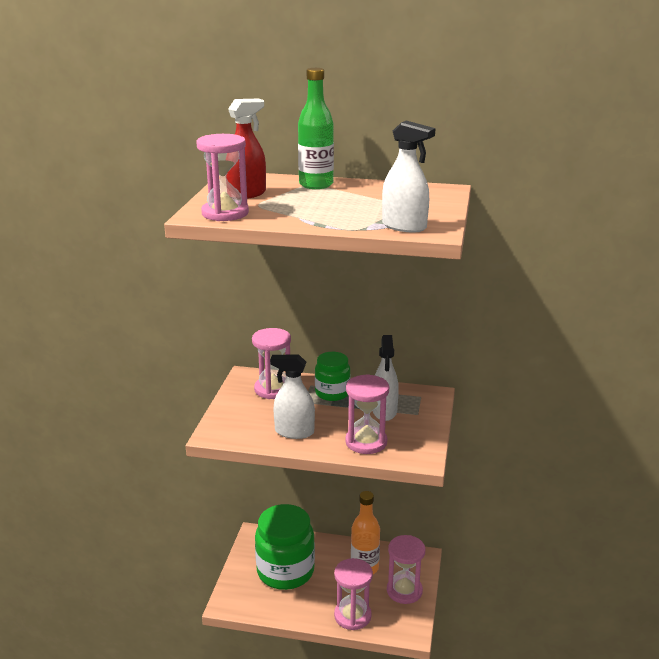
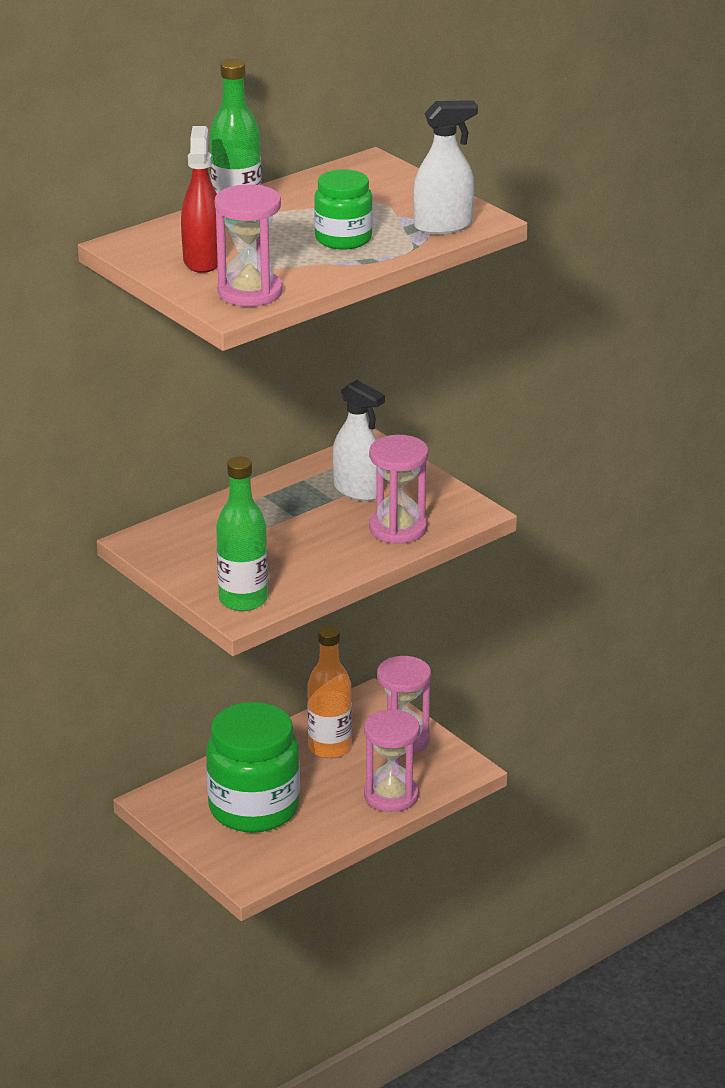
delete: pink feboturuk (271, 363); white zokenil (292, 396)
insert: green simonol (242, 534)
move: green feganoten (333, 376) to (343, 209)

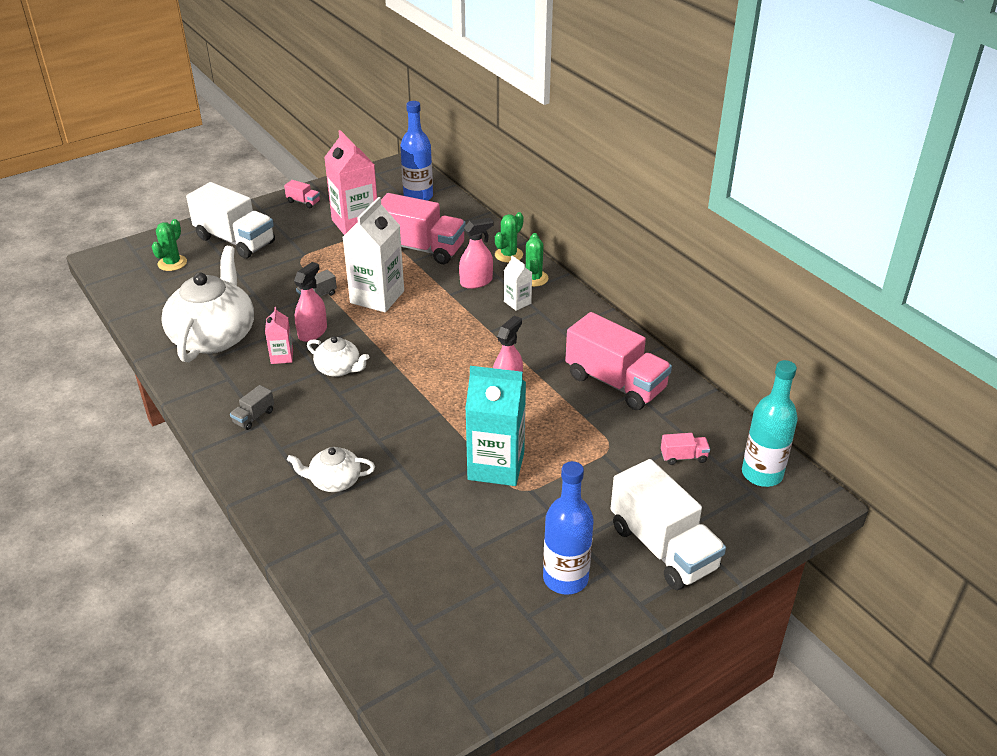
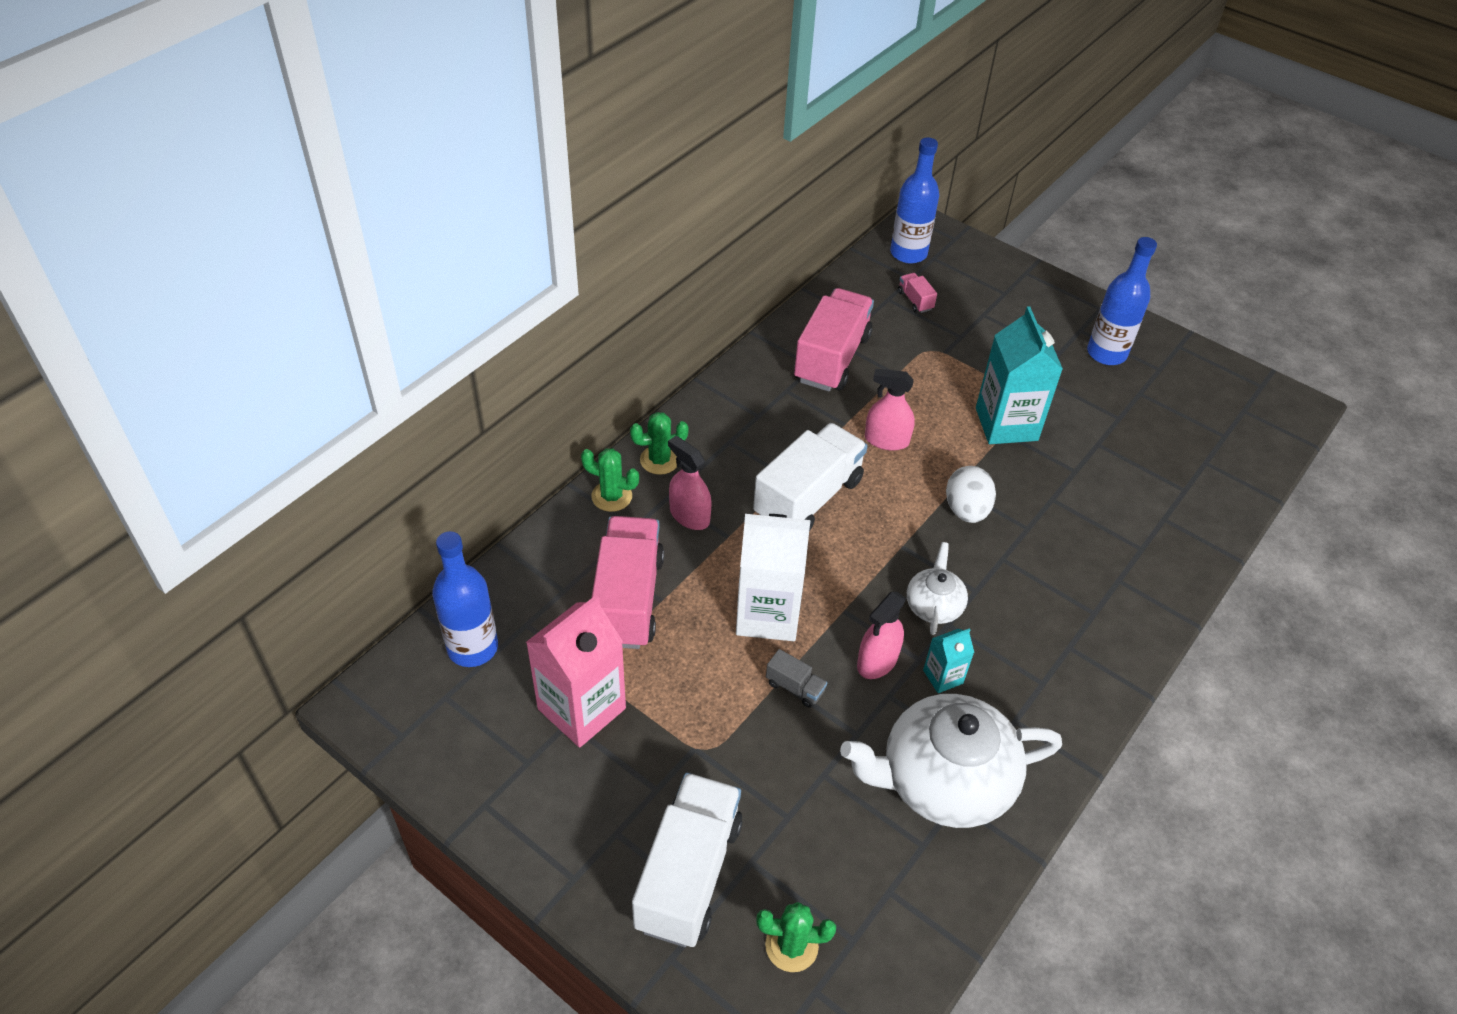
delete: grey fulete (252, 407); pink fulete (302, 194); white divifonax (331, 469); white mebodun (518, 283)
insert: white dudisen (971, 494)
move: white fulete (668, 524) to (810, 477)
recolor: turquoise simonol (770, 423) to blue simonol (914, 200); pink mebodun (279, 335) to turquoise mebodun (948, 660)
rotate: pink zokenil (310, 302) = (881, 635) 60 degrees counterclockwise

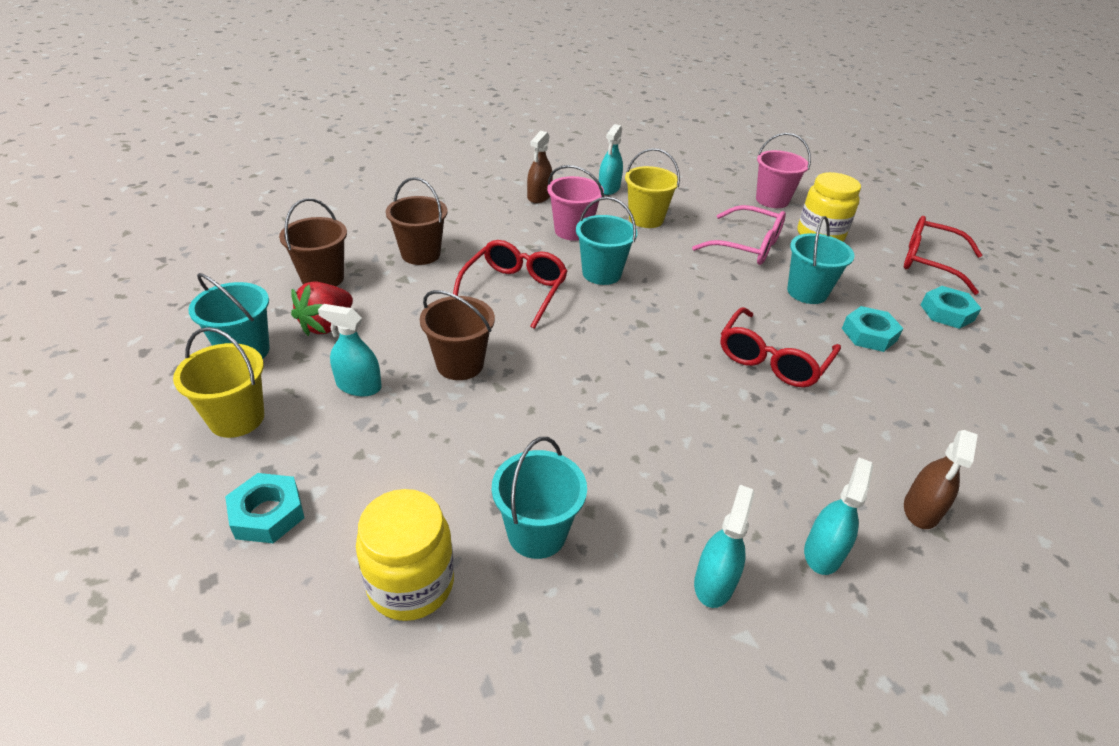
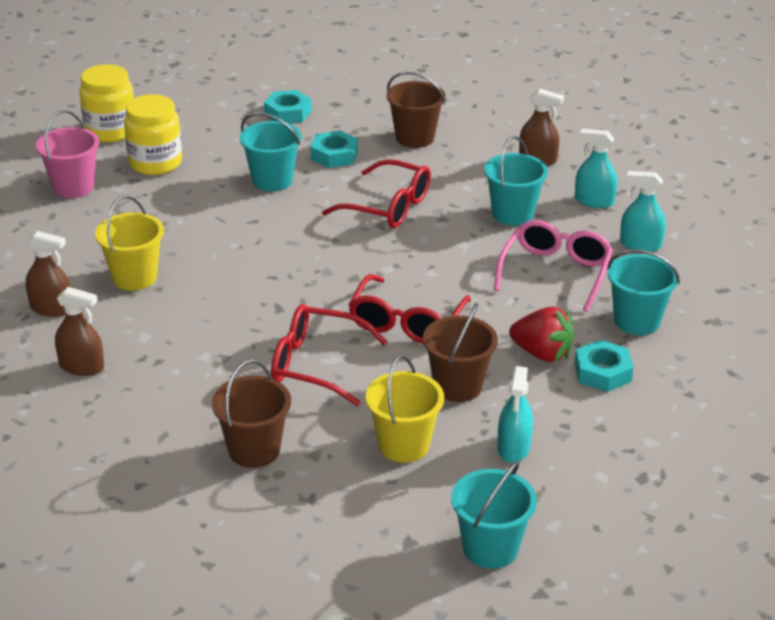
delete: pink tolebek (575, 203)
move: yellow feganoten (405, 555) to (106, 103); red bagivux (943, 255) to (409, 309); yellow tolebek (218, 382) to (405, 409); brown tolebek (313, 242) to (416, 110); turquoise tolebek (606, 241) to (516, 181); pink bagivux (739, 235) to (553, 266); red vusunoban (322, 309) to (541, 334); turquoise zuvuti (265, 508) to (604, 366)
recolor: turquoise zokenil (611, 159) to brown zokenil (48, 274)

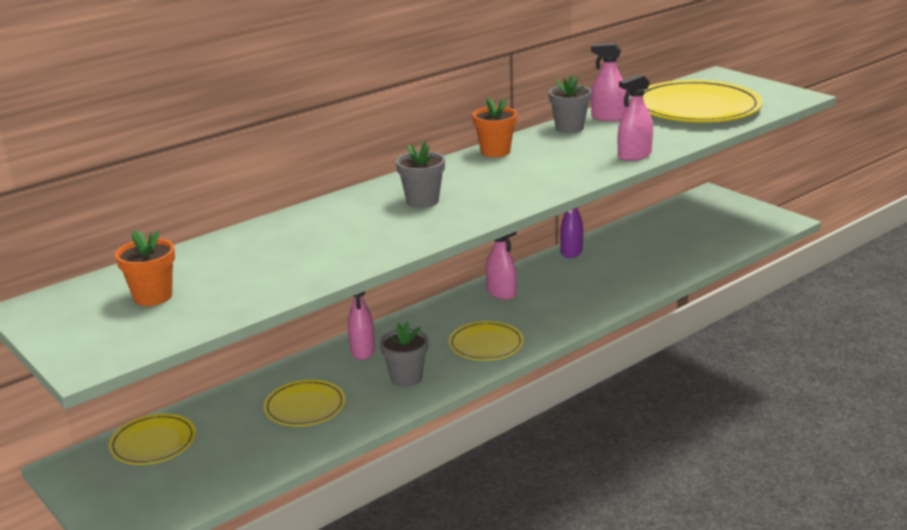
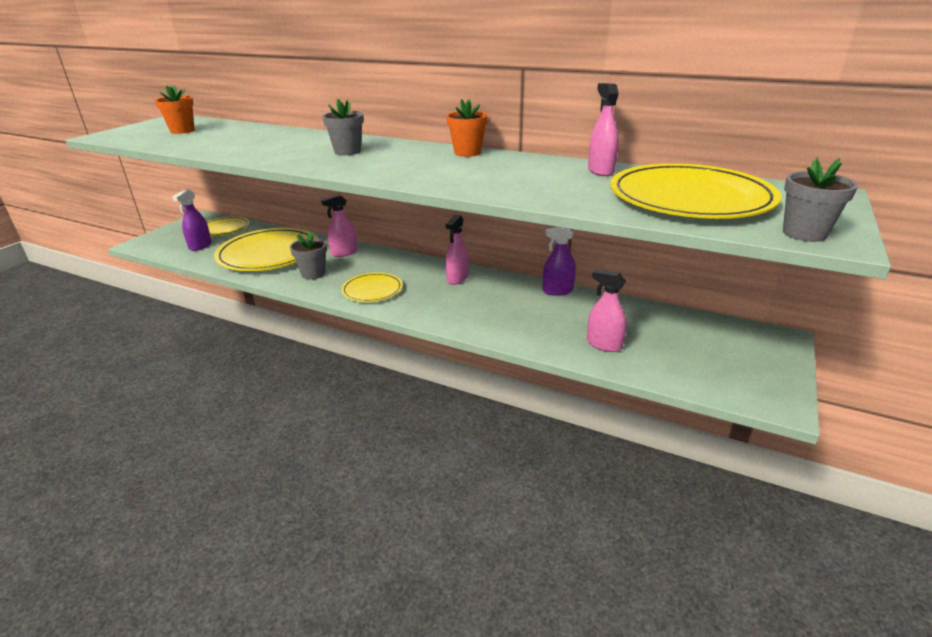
insert: purple zokenil (192, 220)
move: pink zokenil (635, 117) to (607, 310); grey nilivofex (570, 104) to (820, 199)
resize: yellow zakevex (304, 403) = (266, 249) x1.88

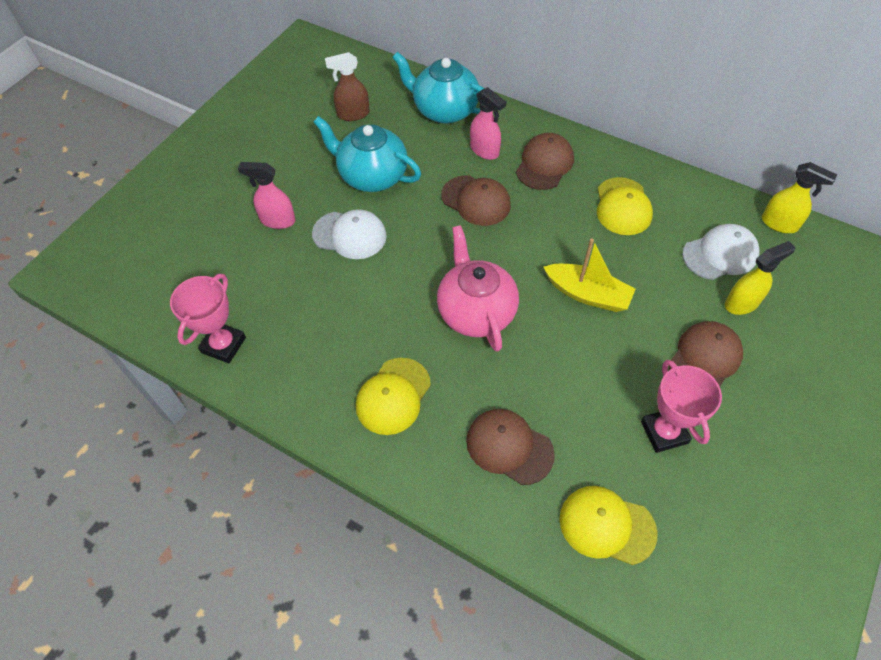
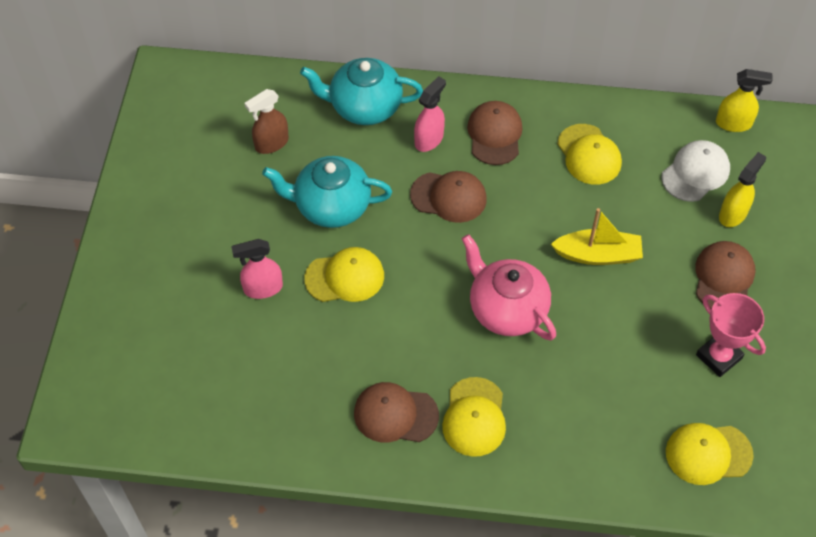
delete: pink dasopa (208, 318)
move: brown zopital (510, 447) to (396, 412)
recolor: white zopital (349, 234) to yellow zopital (344, 274)
rotate: pink zokenil (488, 123) = (430, 114) 75 degrees counterclockwise

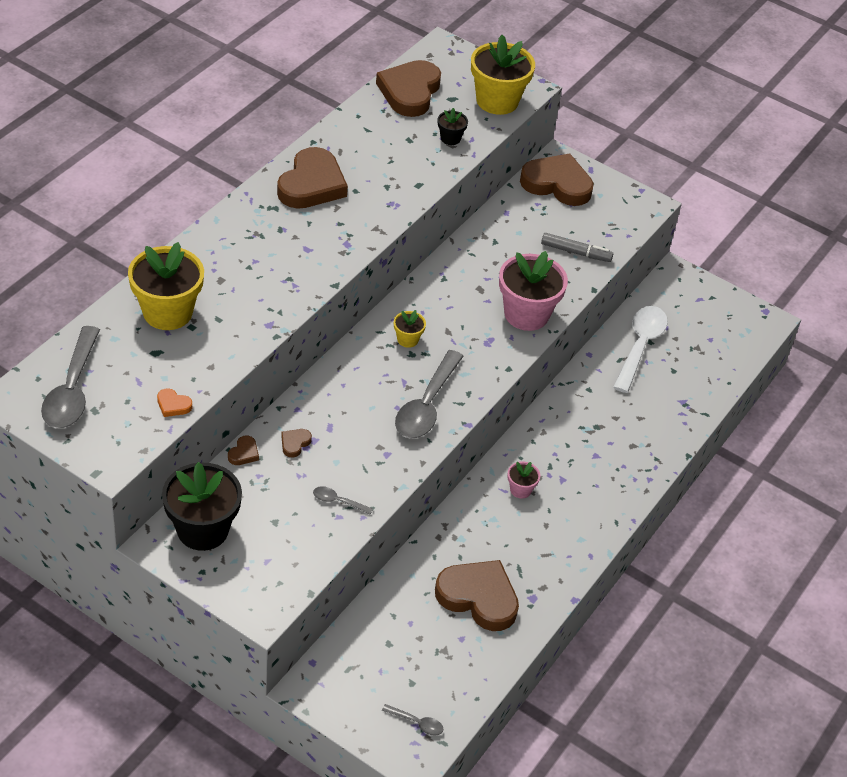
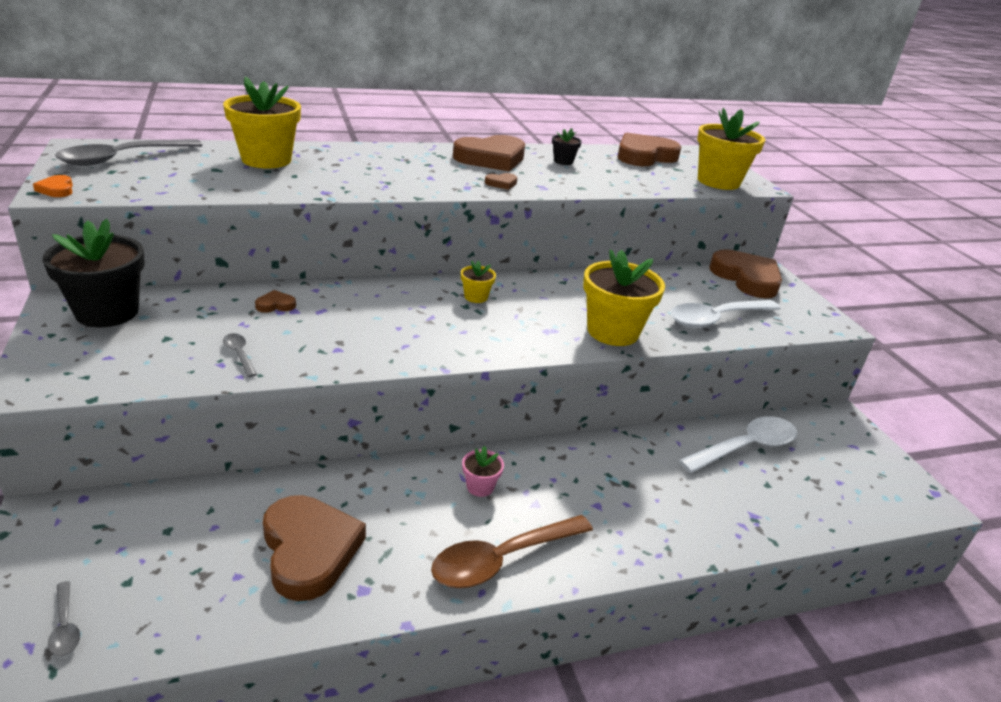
delete: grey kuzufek (429, 394)
insert: brown kuzufek (512, 551)
move: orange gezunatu (174, 402) to (53, 186); brown gezunatu (243, 450) to (501, 181); black nilivofex (453, 126) to (567, 146)
replace: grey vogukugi (577, 247) to white kuzufek (725, 314)
recolor: pink nilivofex (533, 291) to yellow nilivofex (624, 297)

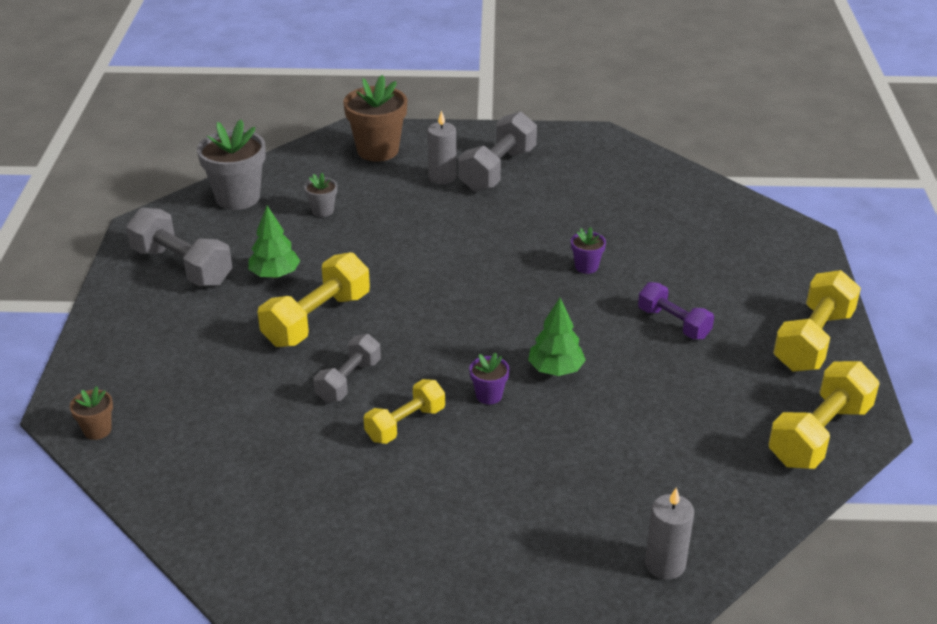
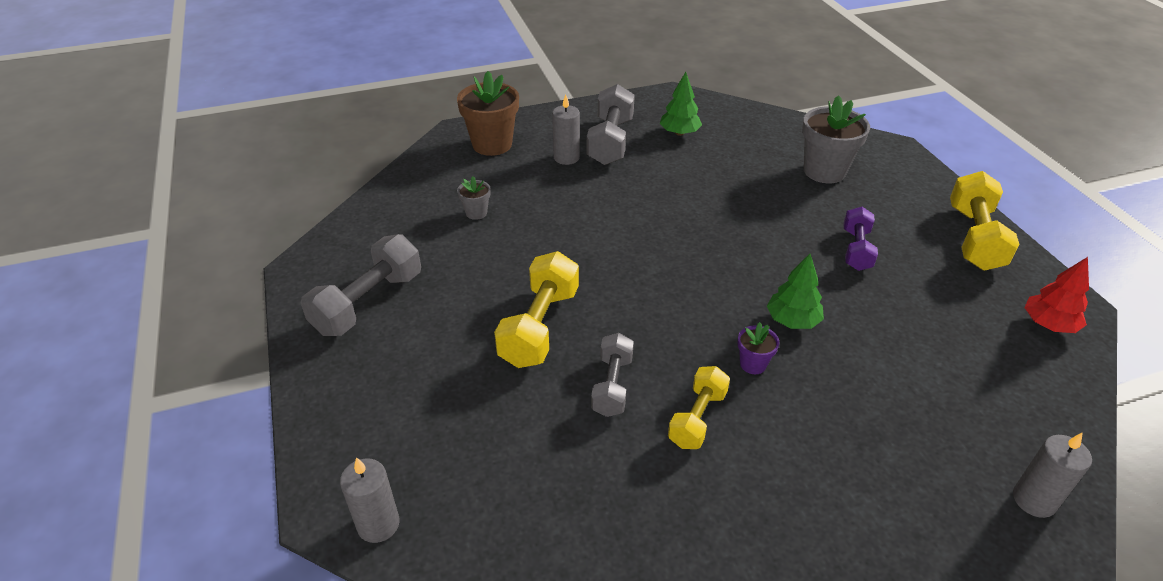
delete: purple nilivofex (588, 250)
move: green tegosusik (274, 242) to (681, 104); grey nilivofex (231, 164) to (836, 139)
replace: brown nilivofex (91, 413) to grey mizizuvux (370, 500); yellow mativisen (824, 415) to red tegosusik (1056, 295)
rotate: grey mativisen (179, 247) = (361, 285) 75 degrees counterclockwise; purple mativisen (676, 311) = (860, 239) 75 degrees clockwise

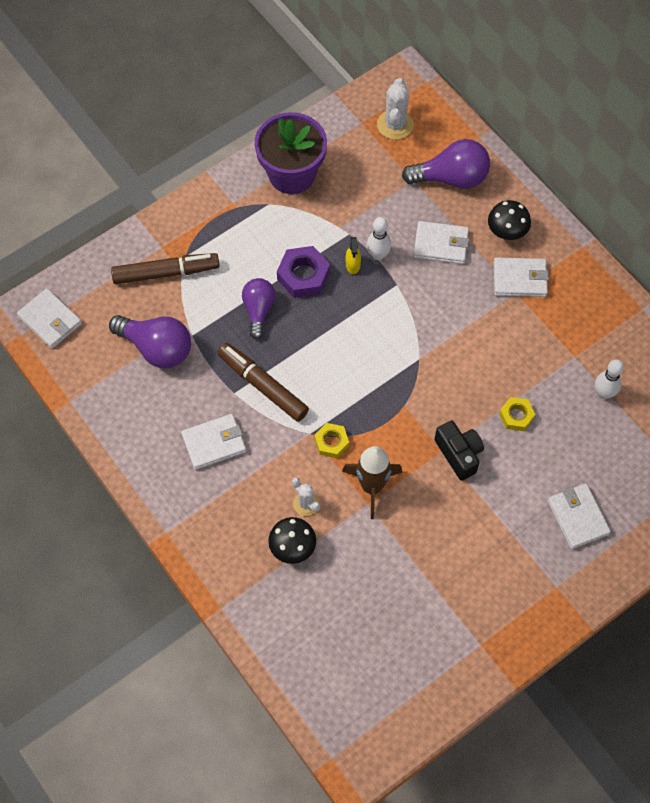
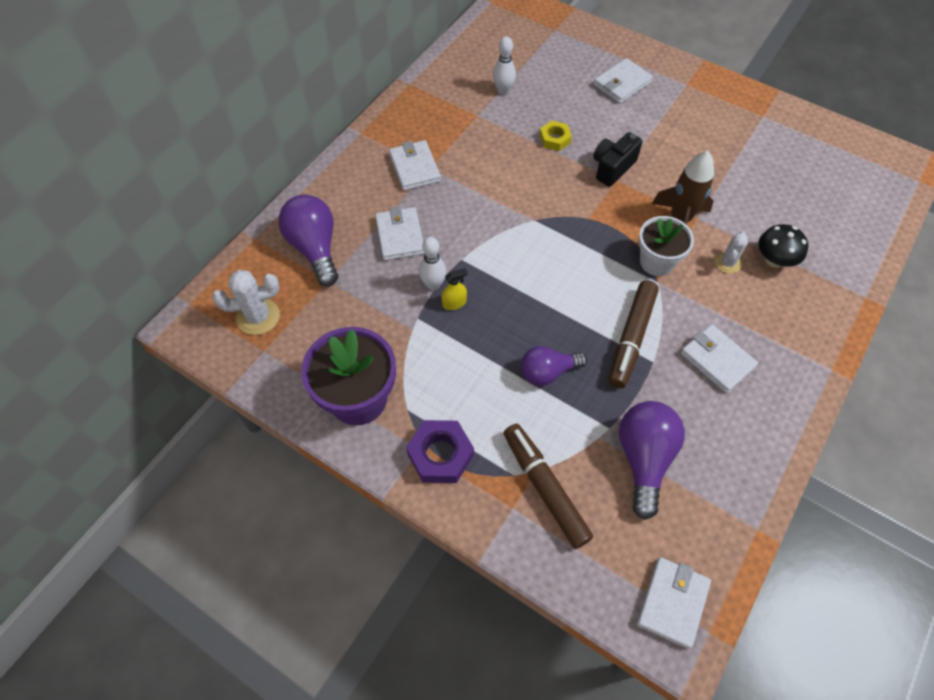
delete: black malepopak (509, 220)
move: purple zuvuti (303, 272) to (440, 451)
replace: yellow zuvuti (332, 440) to white nilivofex (666, 246)

